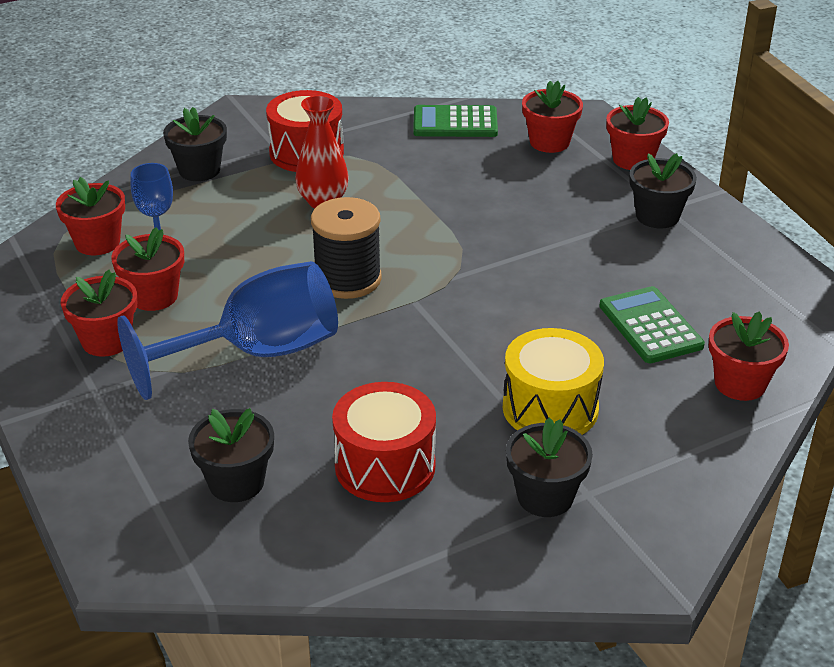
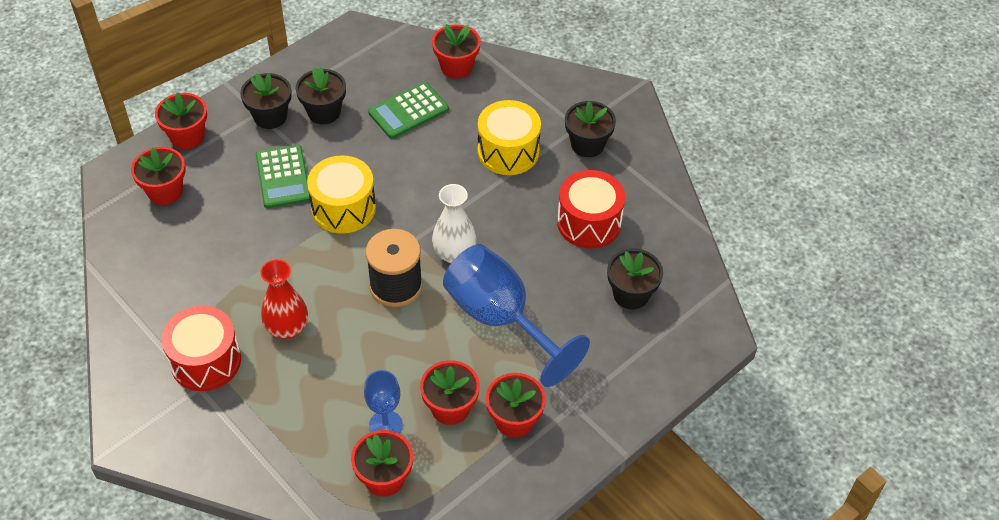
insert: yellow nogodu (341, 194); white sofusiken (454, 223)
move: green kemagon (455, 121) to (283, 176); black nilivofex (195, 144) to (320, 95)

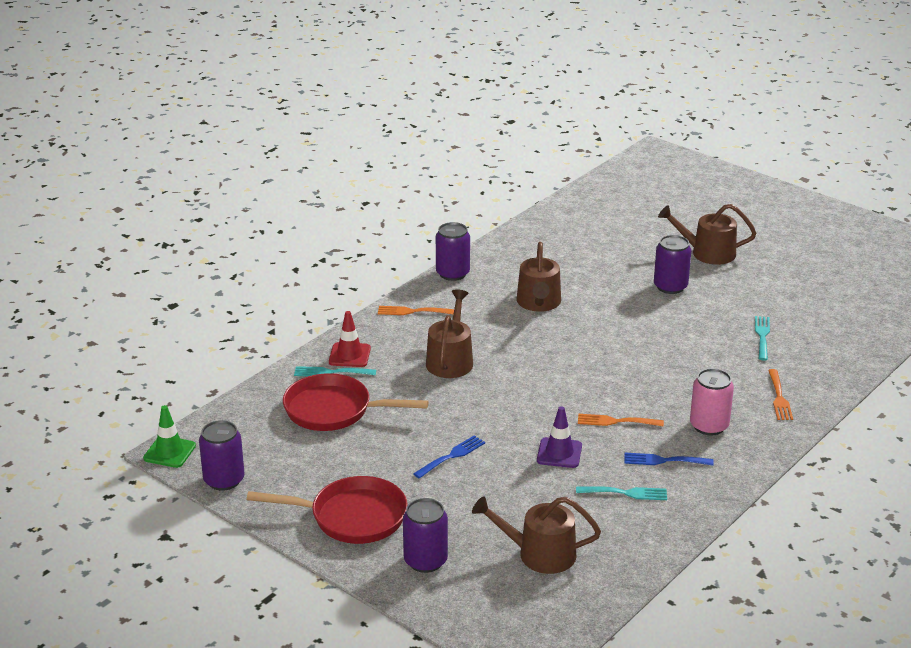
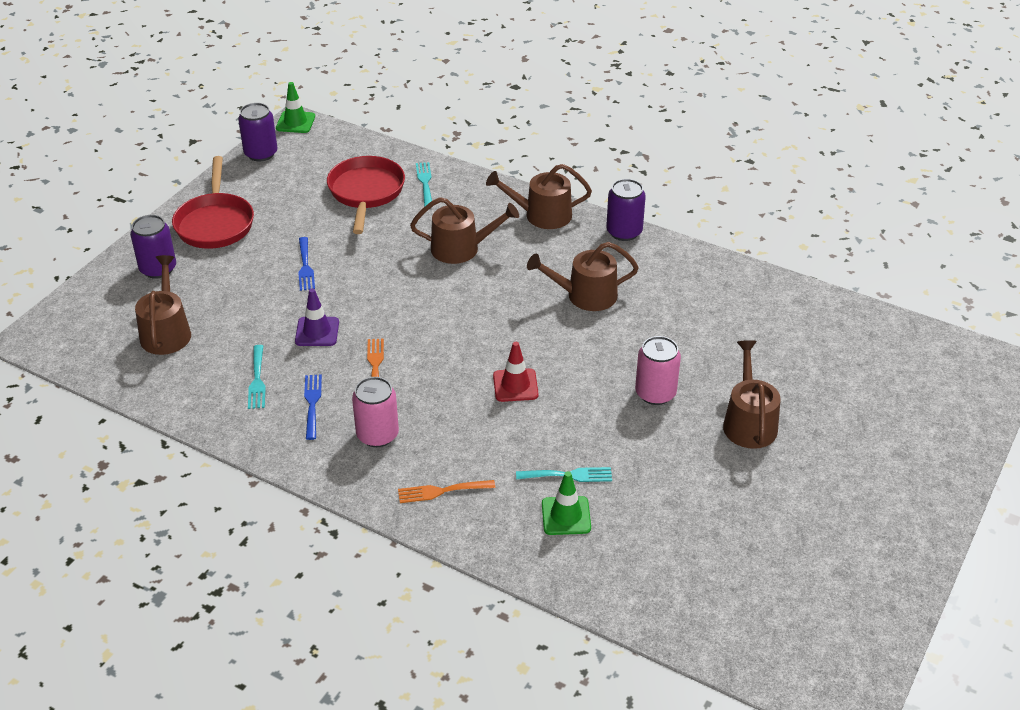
insert: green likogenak (566, 503)
move: red likogenak (350, 339) to (516, 372)
replace: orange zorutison (416, 310) to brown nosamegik (539, 196)
recolor: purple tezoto (672, 264) to pink tezoto (658, 370)
rotate: blue zorutison (449, 457) = (306, 264) 45 degrees clockwise

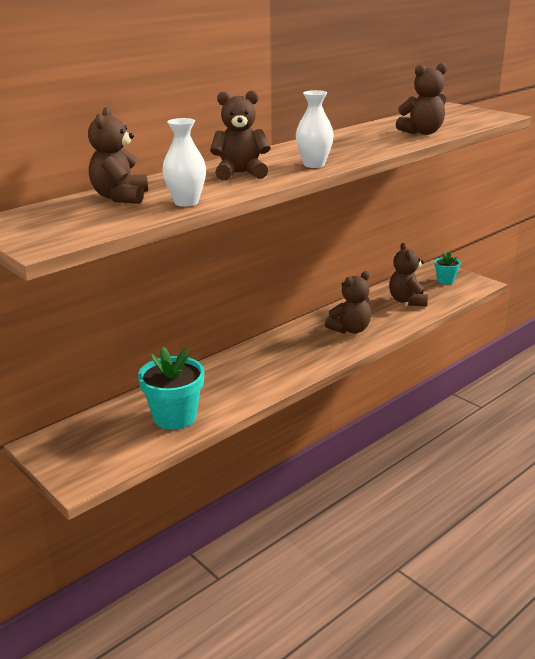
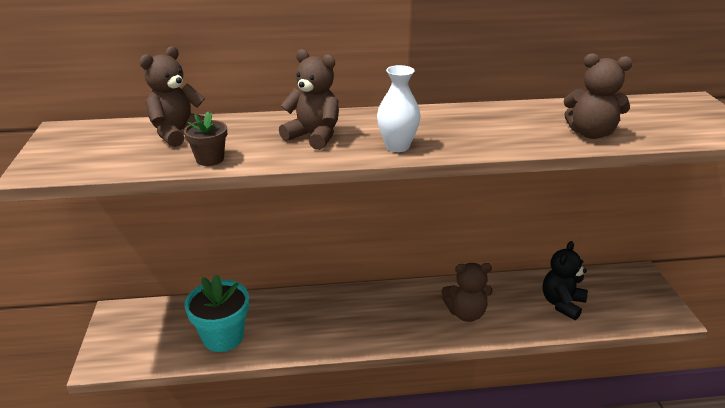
delete: turquoise nilivofex (447, 268)
replace: white sofusiken (184, 162) to brown nilivofex (205, 139)
recolor: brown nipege (408, 275) to black nipege (565, 280)

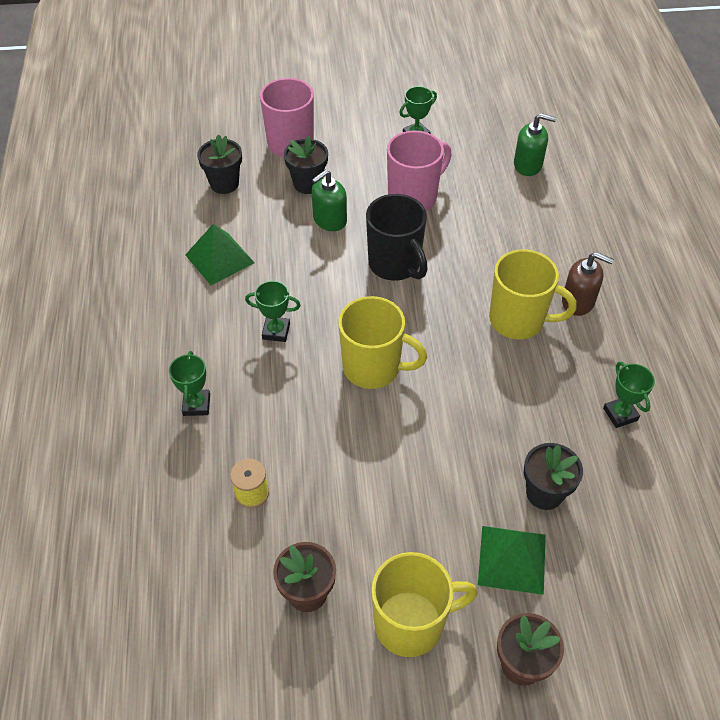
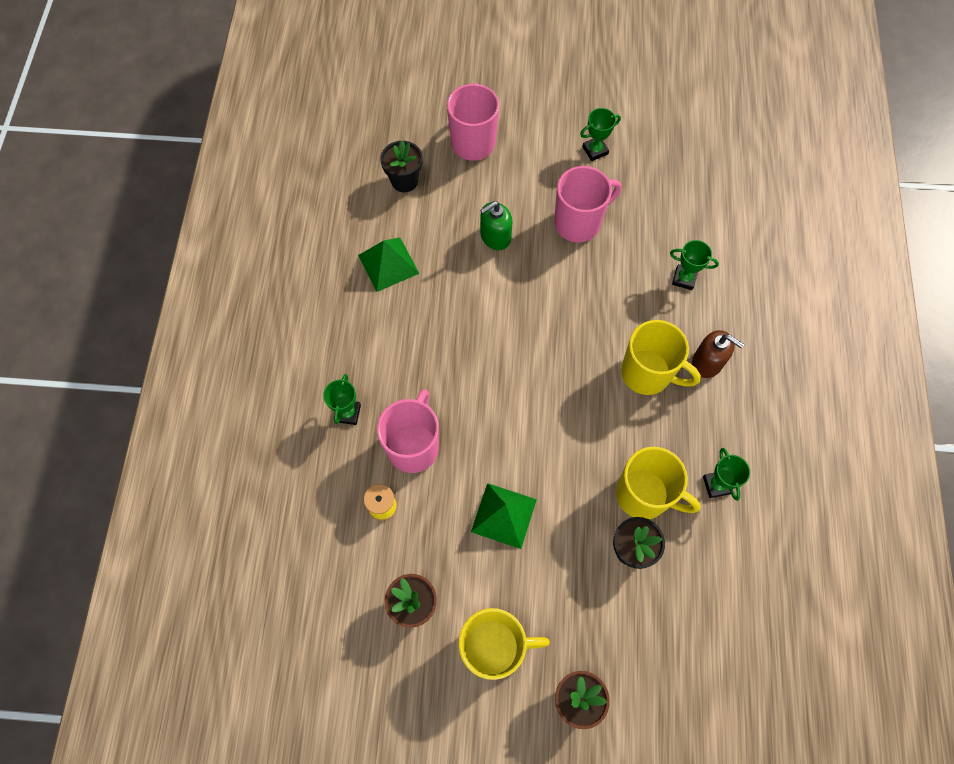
delete: black nilivofex (306, 165); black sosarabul (397, 237); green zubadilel (535, 144)
insert: pink sosarabul (408, 431)
move: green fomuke (512, 560) to (504, 516); yellow sosarabul (382, 342) to (658, 483); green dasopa (273, 311) to (694, 265)

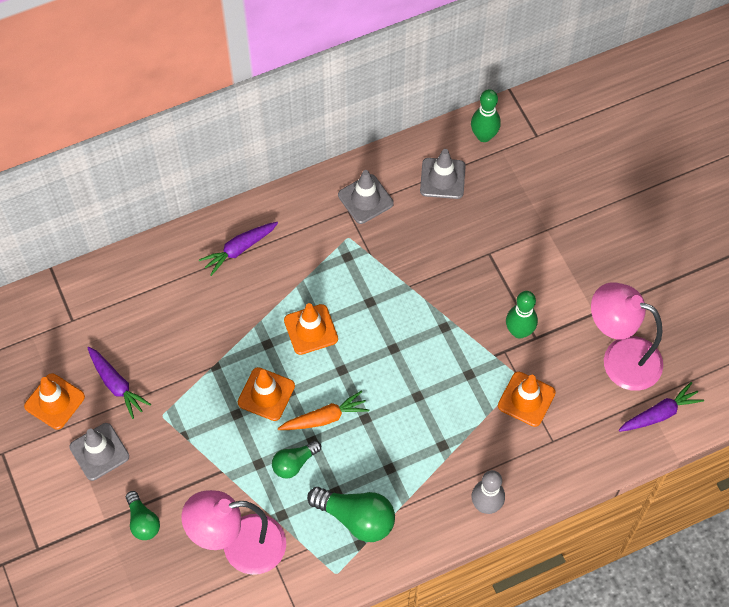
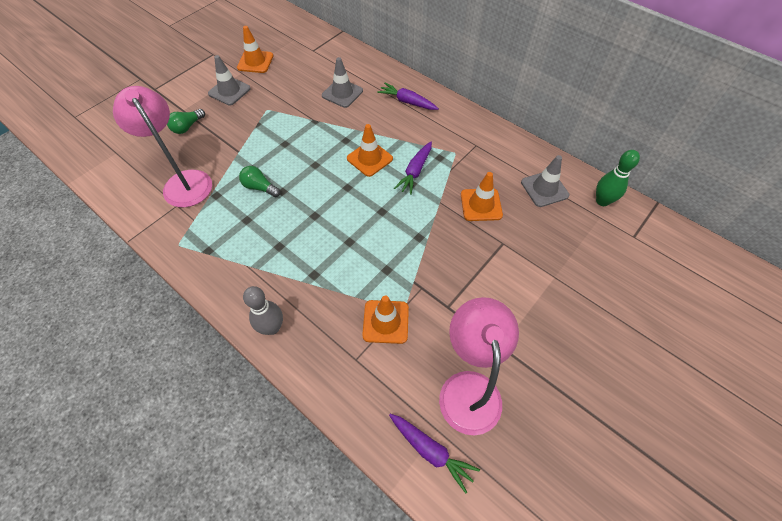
delete: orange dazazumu (323, 410); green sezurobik (351, 514); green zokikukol (522, 315)
move: grey likogenak (366, 197) to (342, 82); purple dazazumu (119, 383) to (413, 168); orange likogenak (266, 394) to (482, 196)

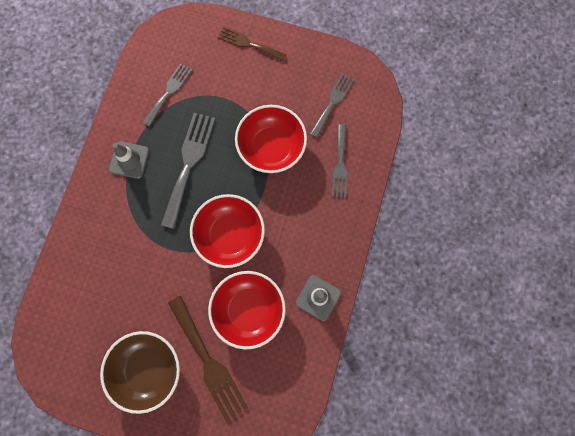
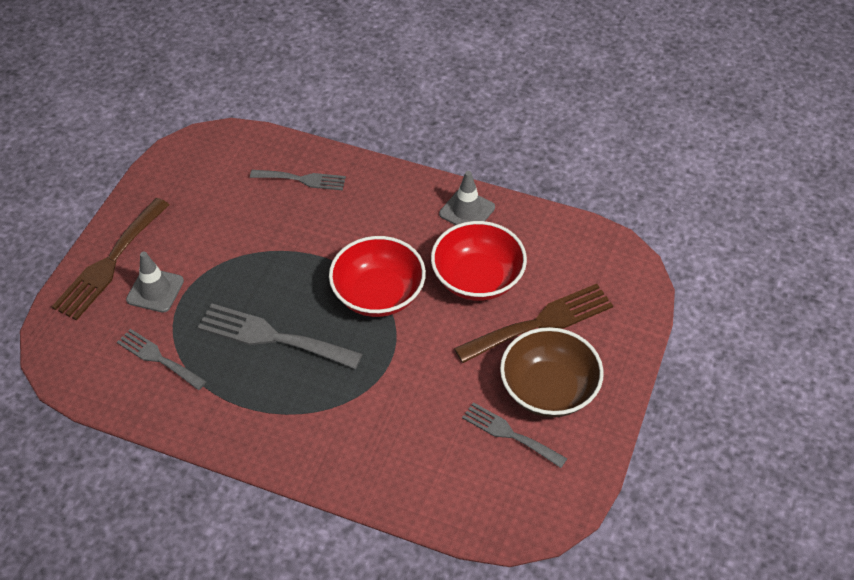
delete: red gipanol (271, 139)
move: grey likogenak (129, 160) to (155, 282); grey zorutison (332, 105) to (514, 435)
resize: brown zorutison (252, 44) = (110, 259) x1.60

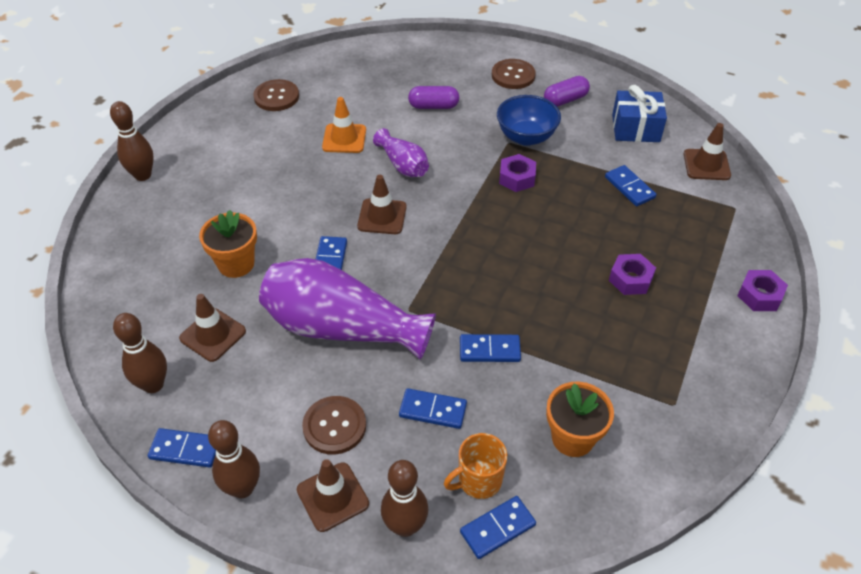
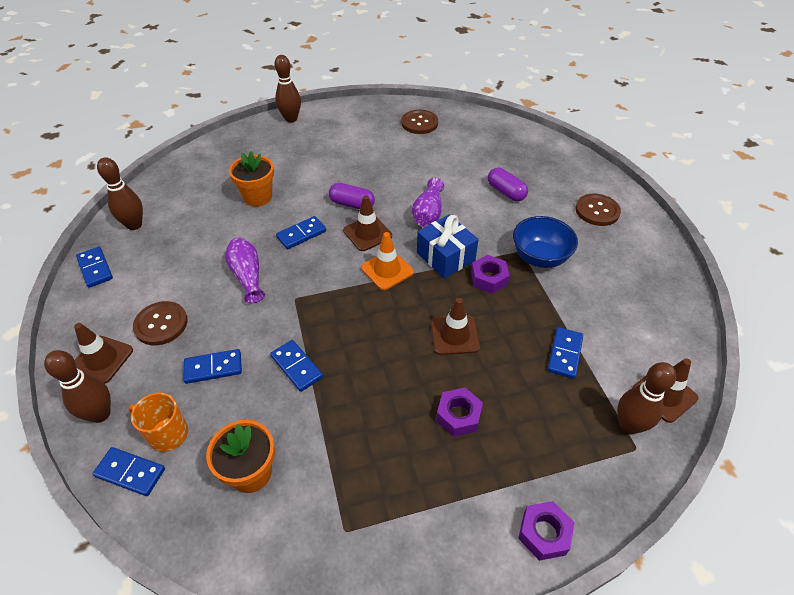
move: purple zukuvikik (567, 91) to (352, 196); orange likogenak (344, 125) to (387, 261); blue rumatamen (639, 113) to (448, 246); brown likogenak (212, 328) to (455, 326); brown zokikukol (234, 459) to (646, 398)
rotate: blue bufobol (433, 408) = (212, 366) 75 degrees counterclockwise
resize: purple sofusiken (347, 309) = (245, 270) x0.50

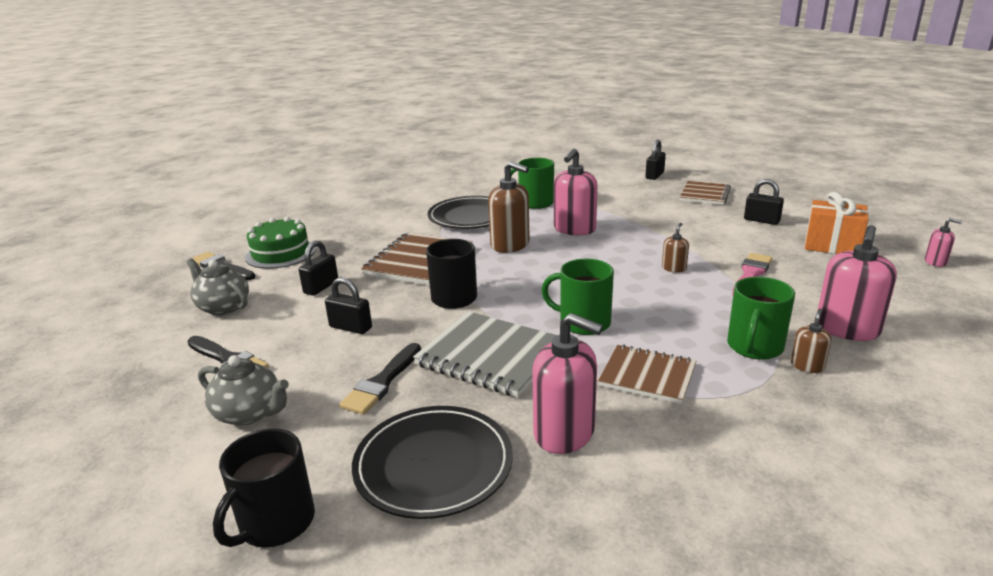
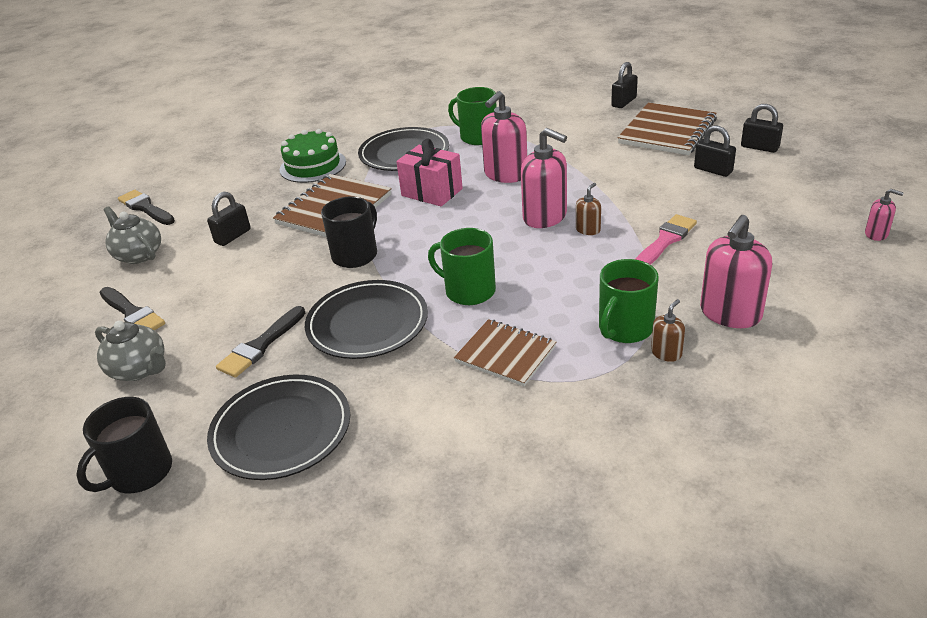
delete: orange rumatamen (837, 223)
move: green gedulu (280, 243) to (313, 156); pink zubadilel (567, 383) to (544, 178); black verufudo (348, 305) to (762, 128)
replace: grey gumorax (485, 354) to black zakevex (366, 319); brown zubadilel (509, 207) to pink rumatamen (429, 172)
resize: brown gumorax (705, 193) = (667, 129) x1.53

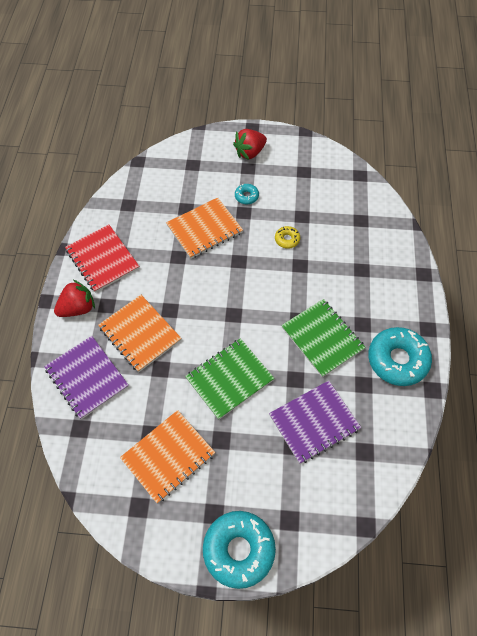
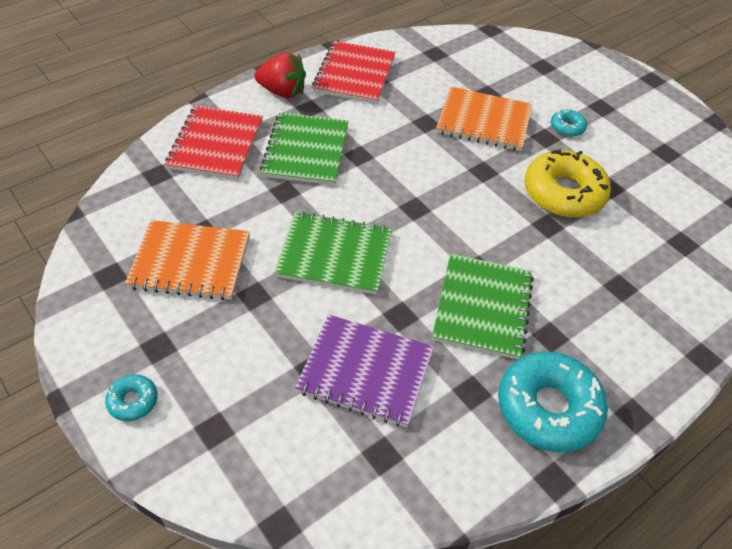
delete: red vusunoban (250, 144)
recolor: purple gumorax (86, 377) to red gumorax (214, 143); orange gumorax (140, 333) to green gumorax (304, 148)
resize: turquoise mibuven (239, 550) = (131, 397) x0.46; yellow mibuven (287, 237) = (567, 183) x2.17

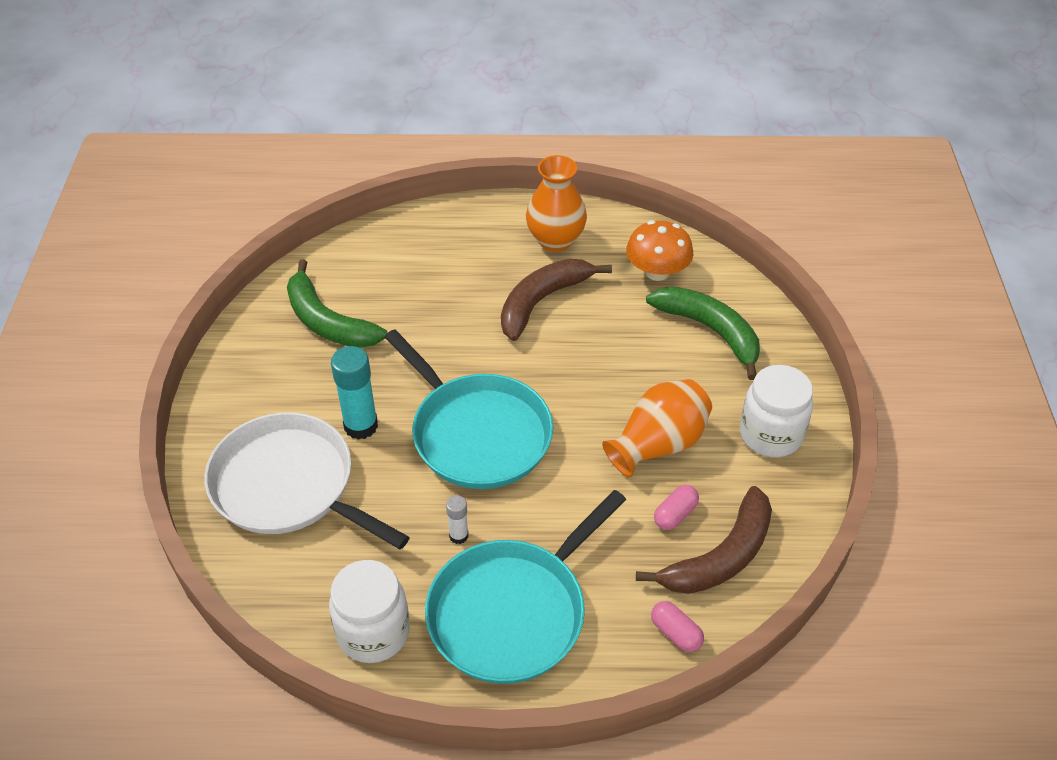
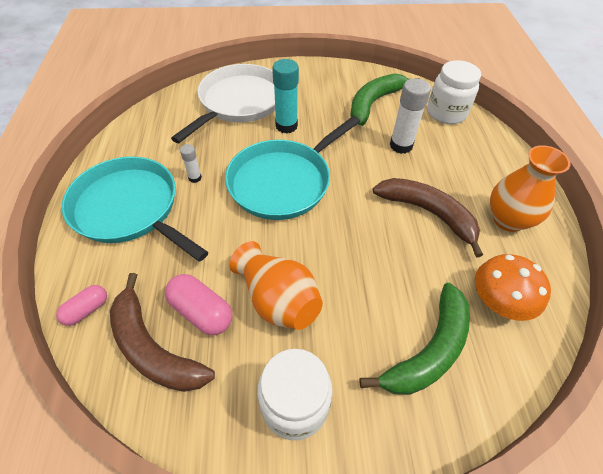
insert: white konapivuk (410, 116)
move: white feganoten (369, 611) to (454, 92)
resize: pink zukuvikik (676, 507) = (198, 304) x1.57

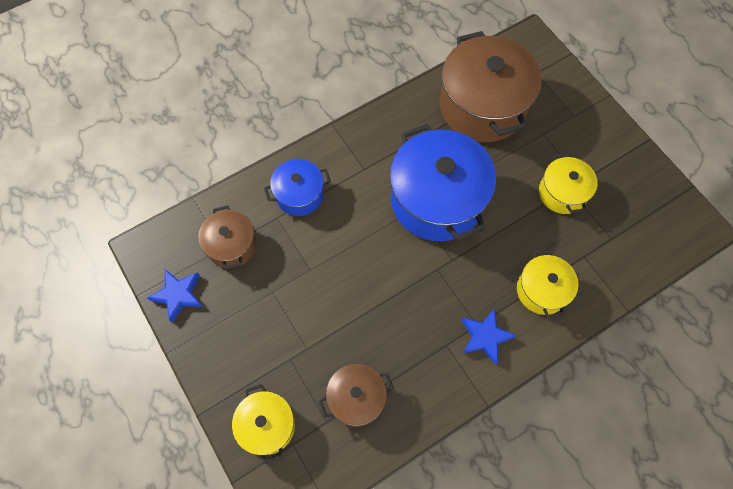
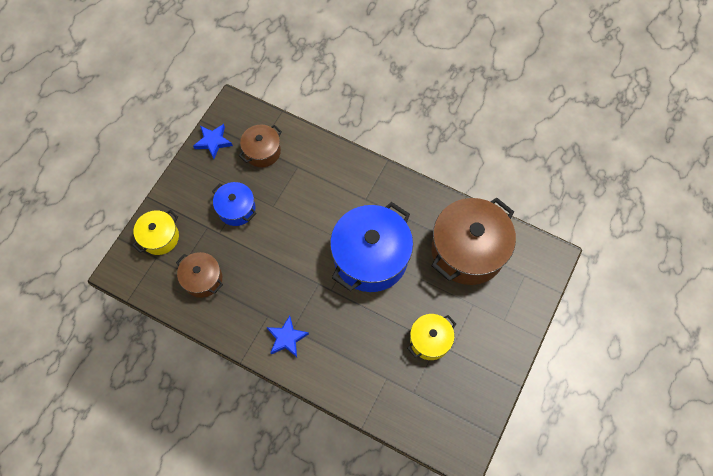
delete: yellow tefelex (547, 284)
move: blue tefelex (297, 187) to (234, 204)

